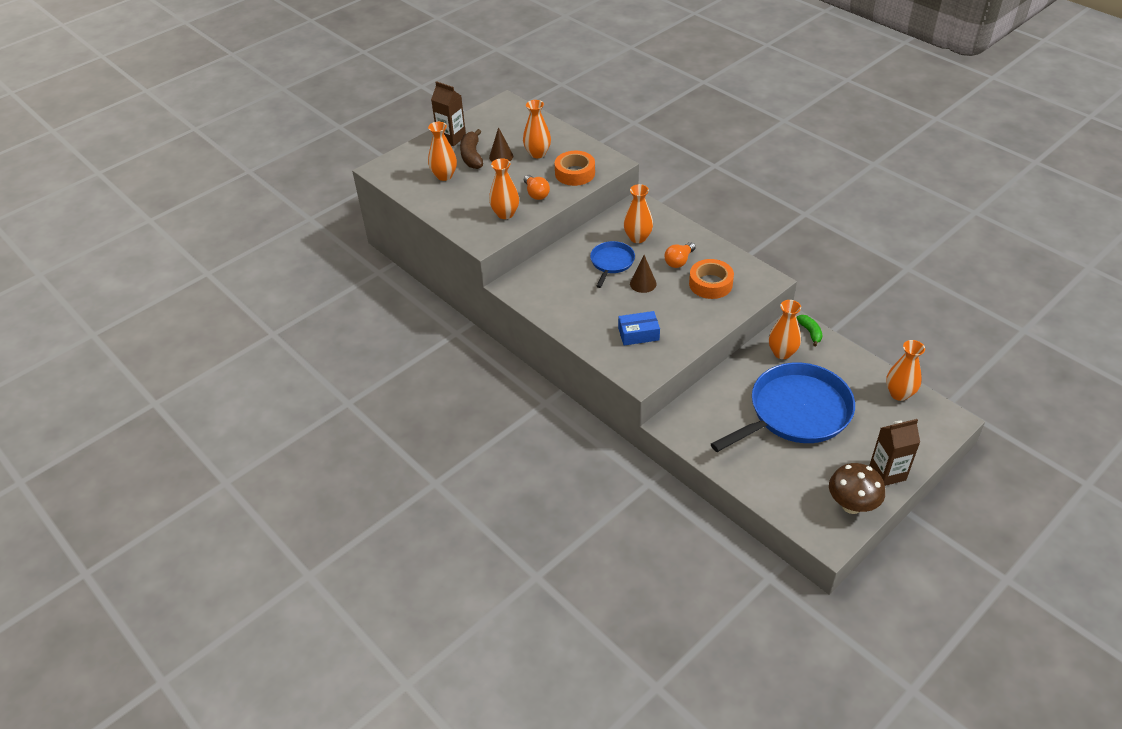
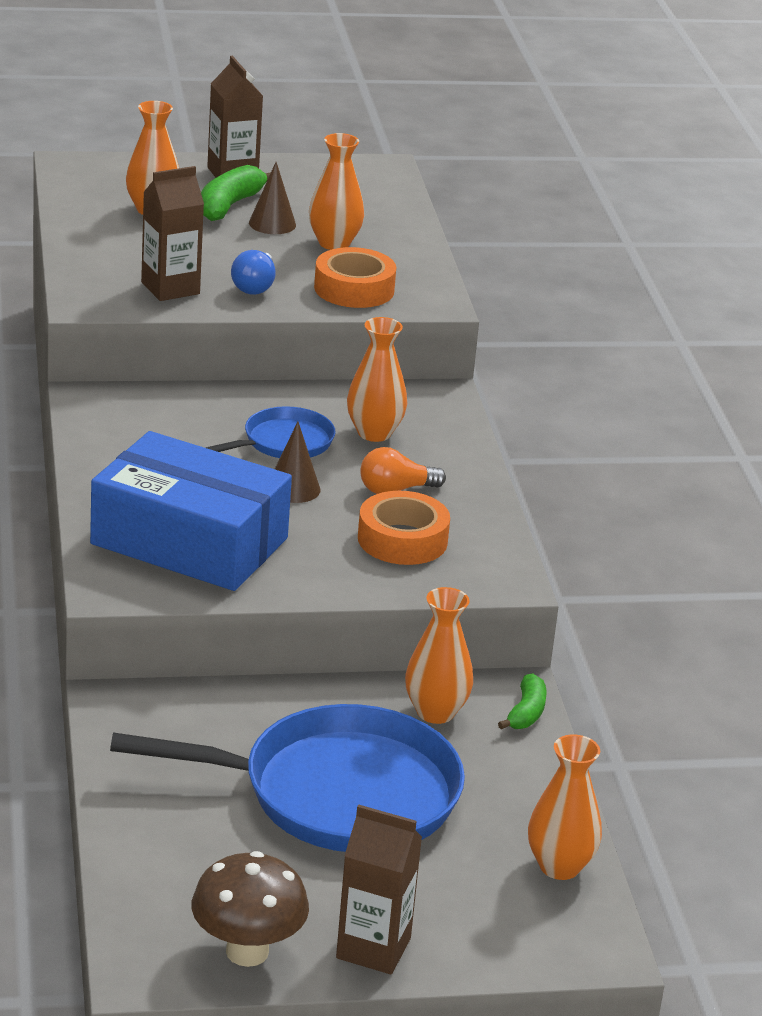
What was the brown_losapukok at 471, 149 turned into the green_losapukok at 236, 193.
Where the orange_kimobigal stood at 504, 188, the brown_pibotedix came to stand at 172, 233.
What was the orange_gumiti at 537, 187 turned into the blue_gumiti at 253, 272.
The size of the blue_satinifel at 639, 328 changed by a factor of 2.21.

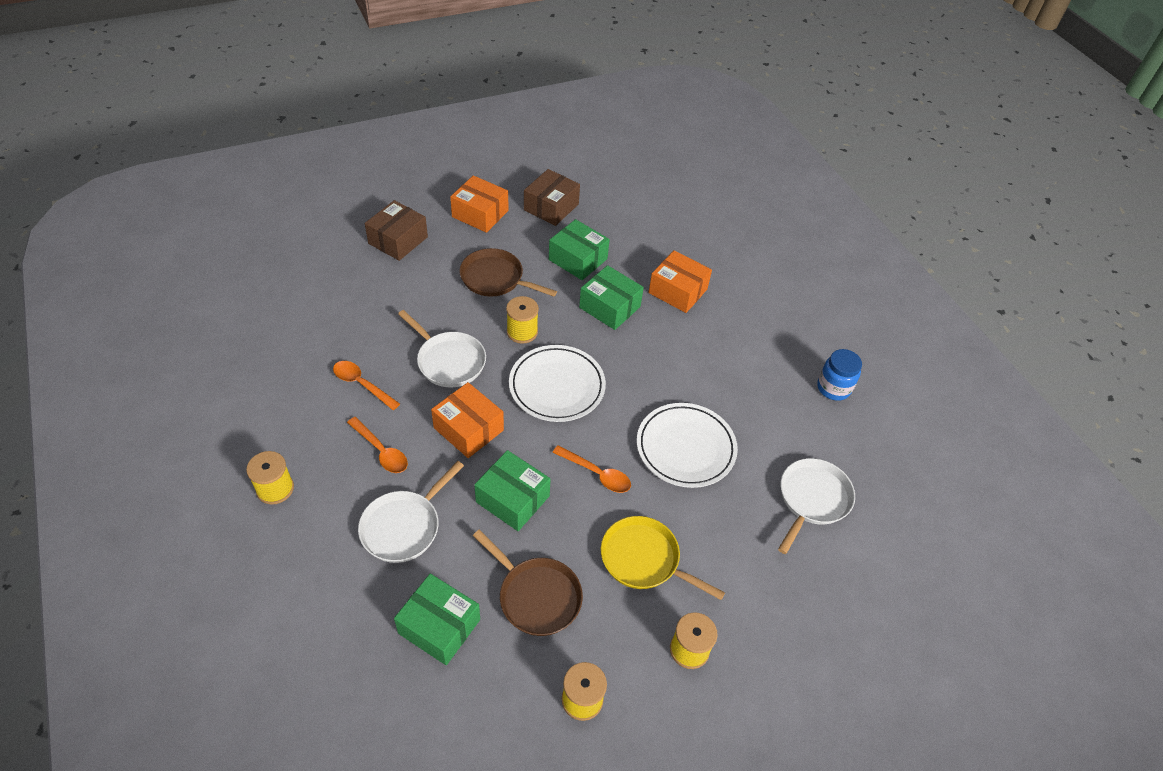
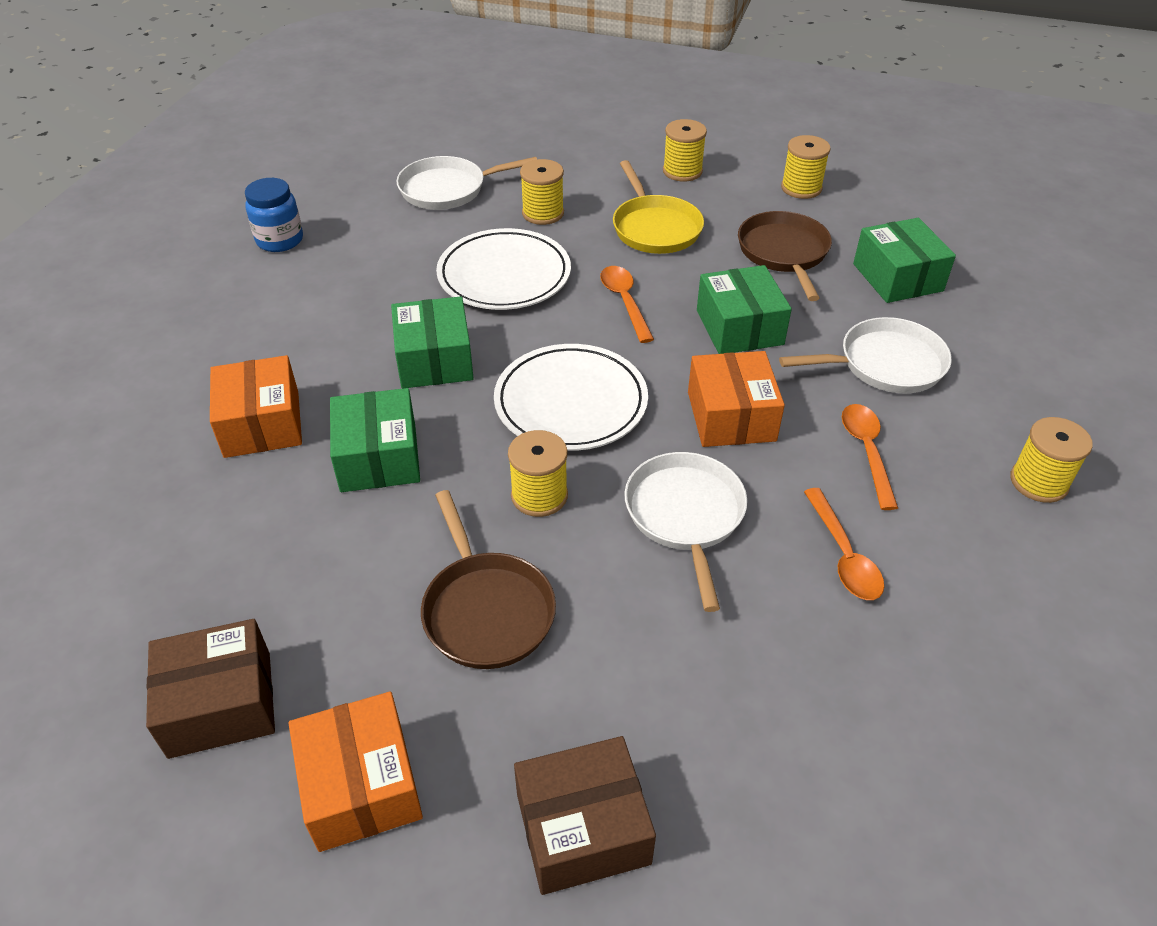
The green_satinifel ended up elsewhere, having gone from 579, 249 to 432, 342.
The second view gained the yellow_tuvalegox at 542, 192.

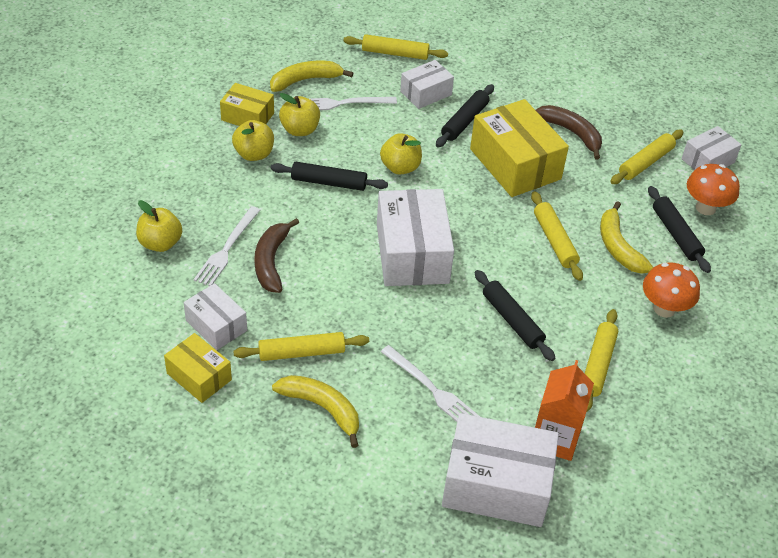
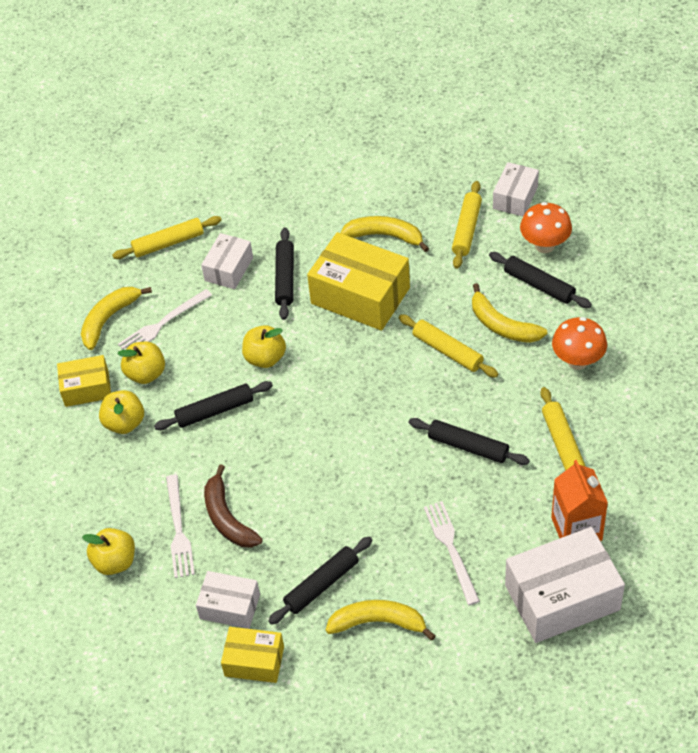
What was the brown_losapukok at 569, 132 turned into the yellow_losapukok at 384, 234.
The second view lost the white_satinifel at 415, 237.
What was the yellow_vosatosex at 301, 346 turned into the black_vosatosex at 320, 580.
The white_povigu at 430, 383 ended up facing another way, 120 degrees counterclockwise from before.

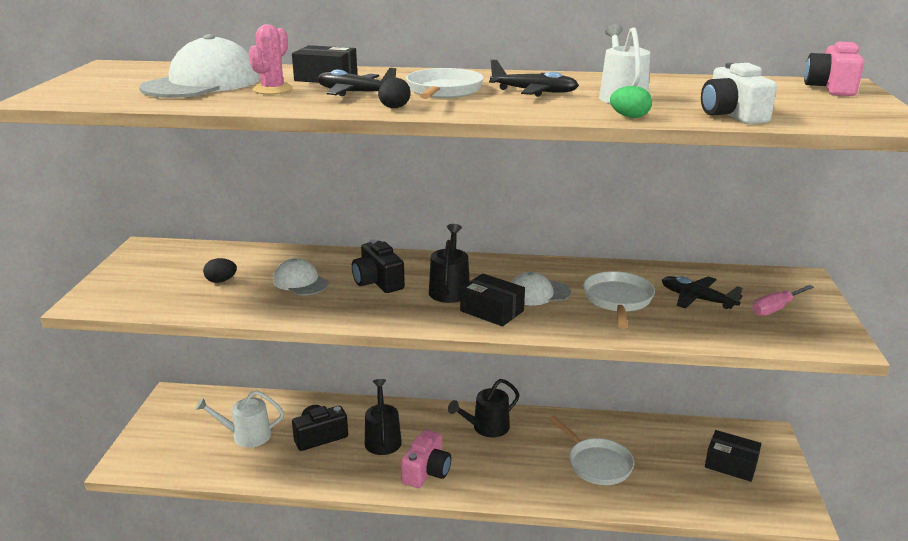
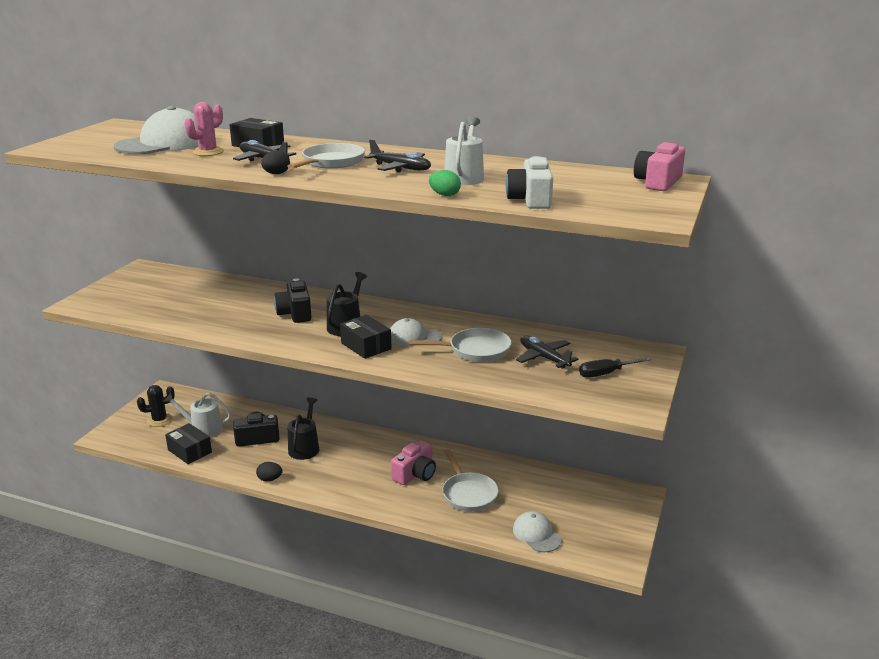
The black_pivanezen ended up elsewhere, having gone from 220, 270 to 269, 472.
The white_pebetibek ended up elsewhere, having gone from 301, 276 to 537, 531.
The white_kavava at 619, 300 ended up facing another way, 60 degrees clockwise from before.
What was the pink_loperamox at 783, 300 turned into the black_loperamox at 615, 367.
The second view lost the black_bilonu at 483, 408.
The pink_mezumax ended up elsewhere, having gone from 426, 459 to 413, 462.
The black_satinifel ended up elsewhere, having gone from 733, 456 to 188, 443.
The second view gained the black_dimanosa at 156, 406.

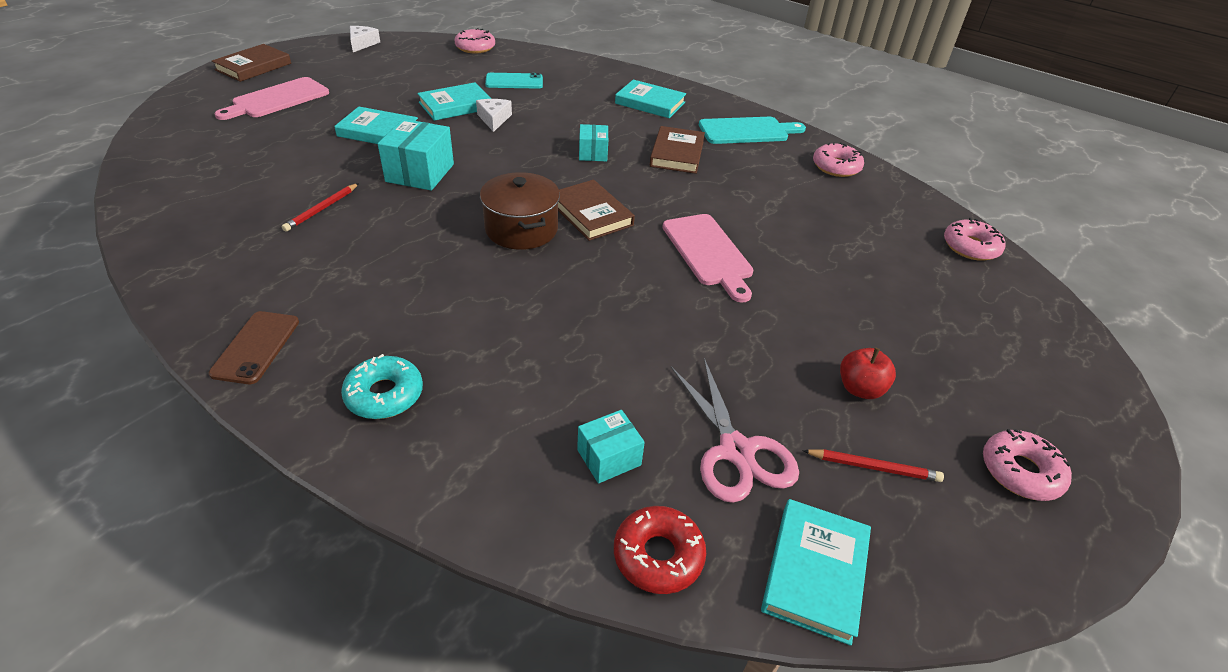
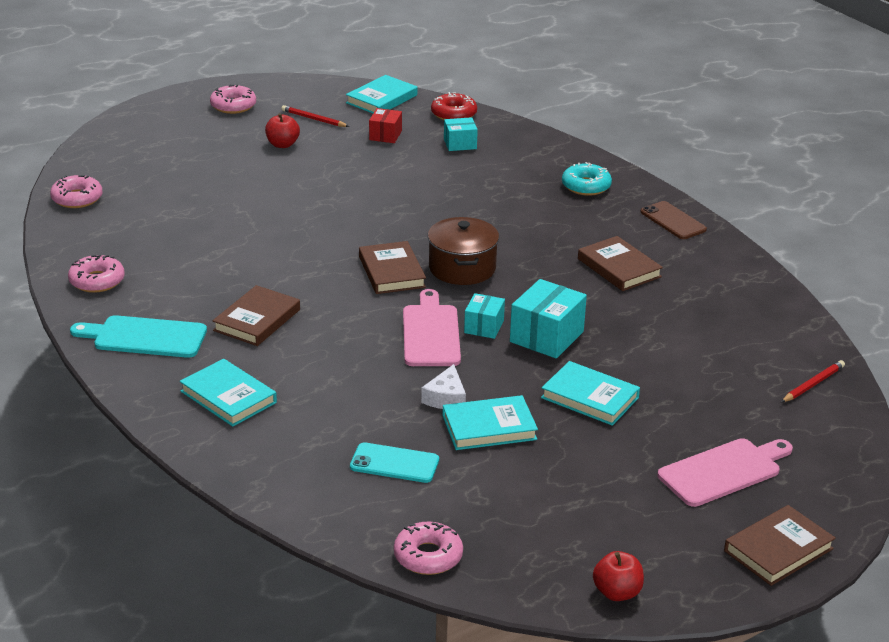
Where the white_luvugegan stood at 365, 39, the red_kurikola came to stand at 618, 576.
The turquoise_satinifel ended up elsewhere, having gone from 593, 143 to 484, 316.
The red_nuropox ended up elsewhere, having gone from 320, 207 to 813, 381.
The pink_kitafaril ended up elsewhere, having gone from 708, 258 to 432, 327.
The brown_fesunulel at 253, 347 ended up facing another way, 60 degrees counterclockwise from before.
Where the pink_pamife stood at 735, 430, the red_satinifel came to stand at 385, 125.
The second view gained the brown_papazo at 620, 263.

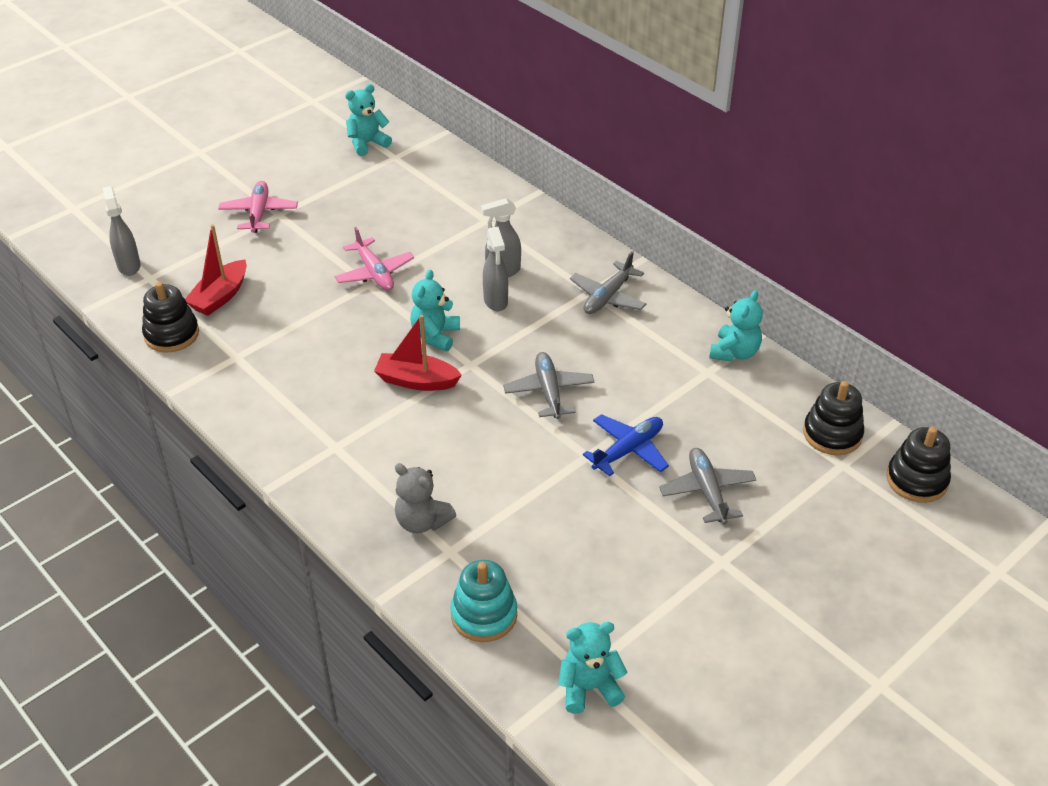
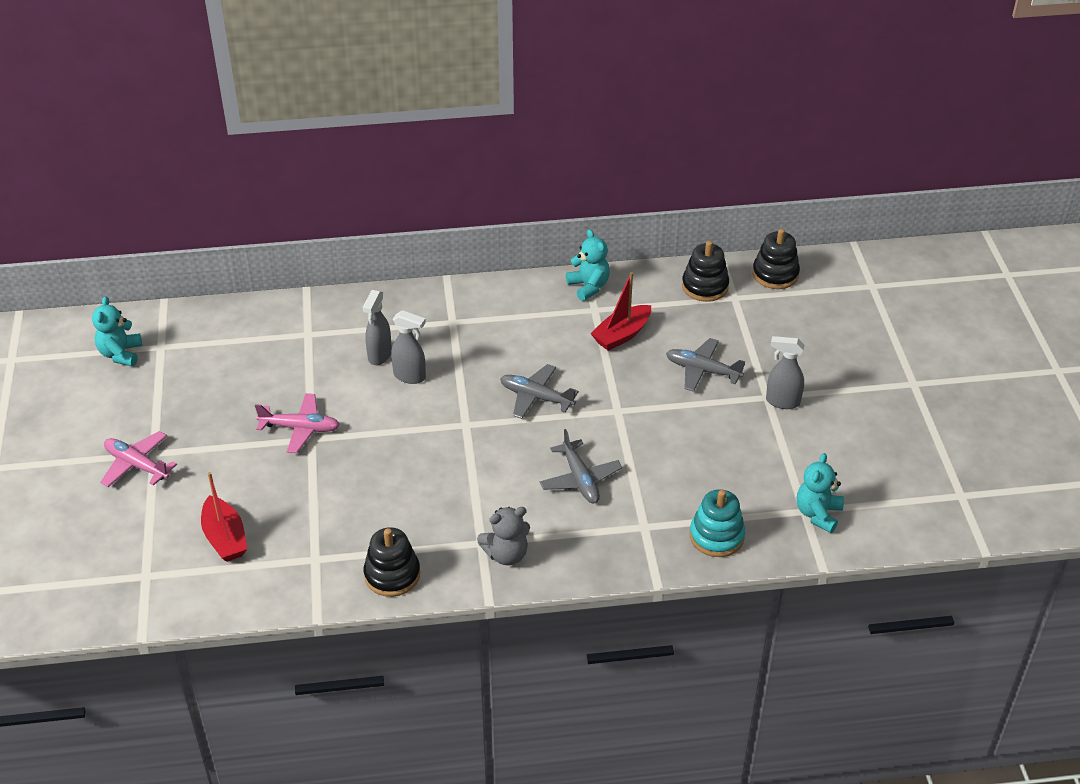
The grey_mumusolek ended up elsewhere, having gone from 122, 231 to 785, 372.
The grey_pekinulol ended up elsewhere, having gone from 608, 282 to 581, 466.
The second view lost the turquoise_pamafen at 435, 311.
The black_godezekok ended up elsewhere, having gone from 170, 317 to 392, 562.
The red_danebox ended up elsewhere, having gone from 418, 353 to 620, 311.
The second view lost the blue_pekinulol at 626, 445.
The grey_pamafen ended up elsewhere, having gone from 425, 498 to 503, 536.

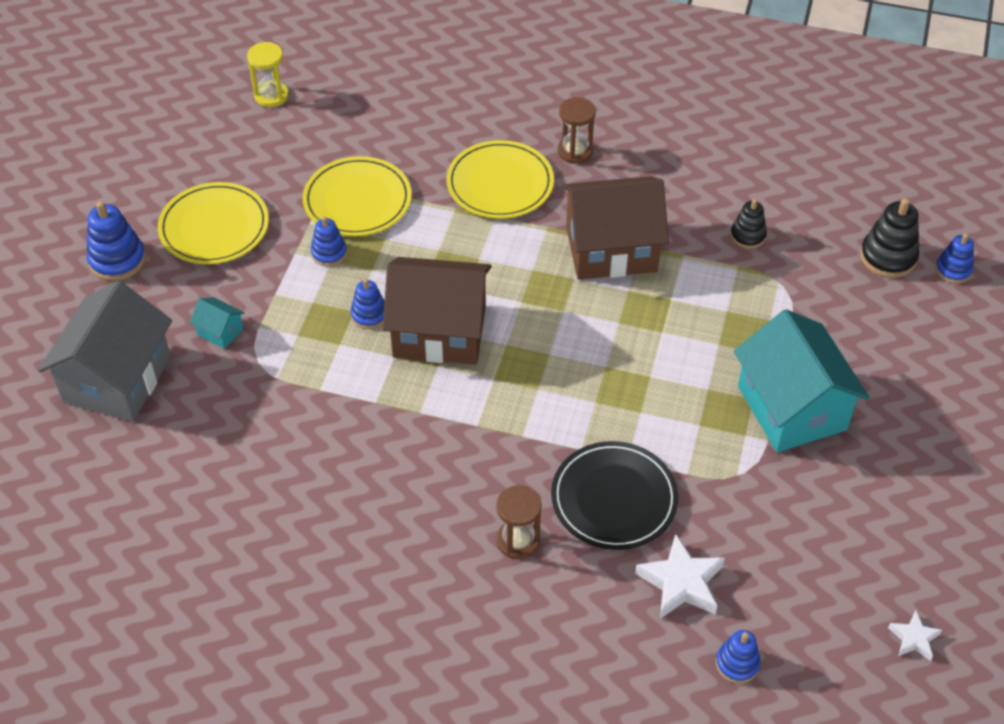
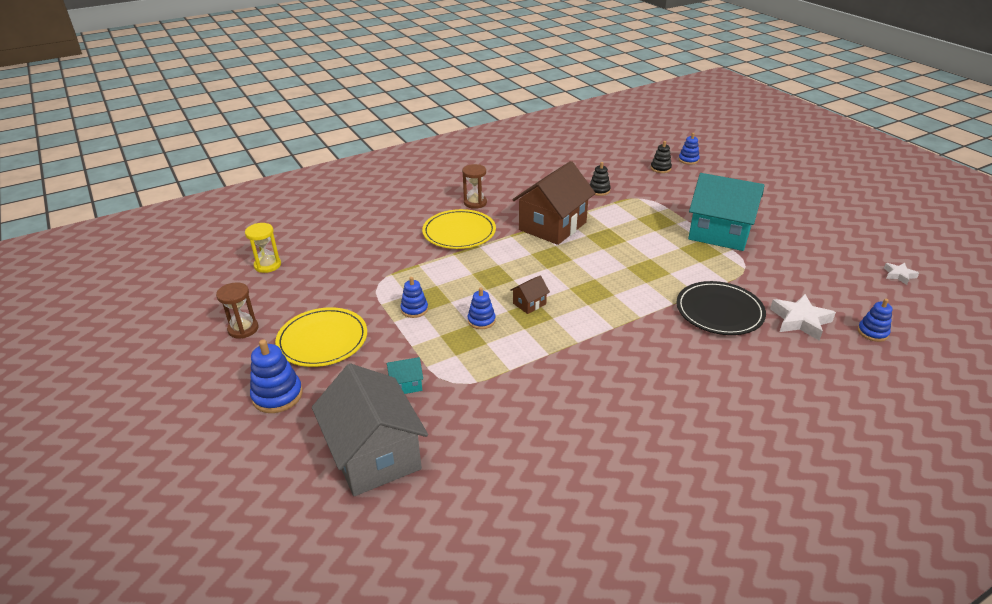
The second view lost the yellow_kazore at 357, 196.
The size of the black_godezekok at 889, 238 changed by a factor of 0.64.
The size of the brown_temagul at 437, 311 changed by a factor of 0.41.
The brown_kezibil ended up elsewhere, having gone from 519, 522 to 237, 310.

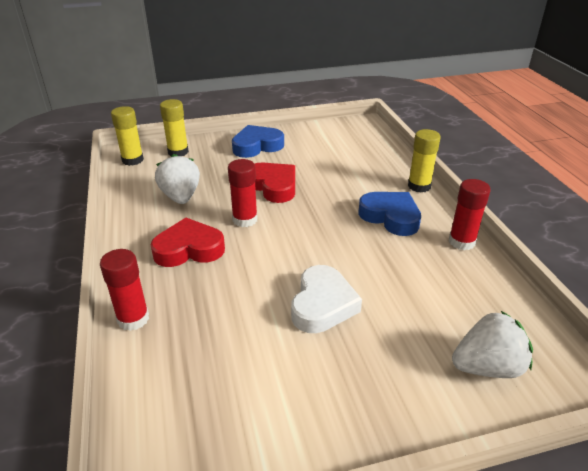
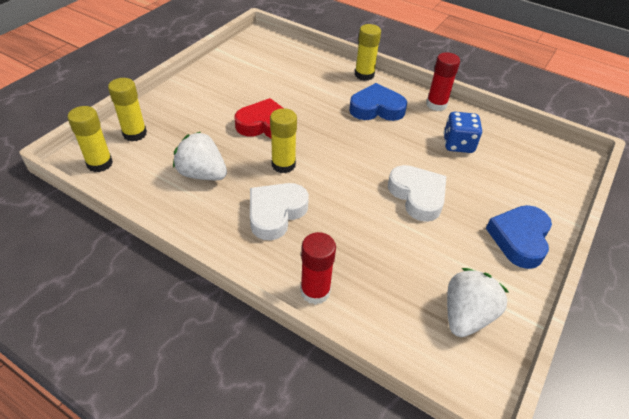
The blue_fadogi ended up elsewhere, having gone from 258, 141 to 519, 237.
What was the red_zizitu at 242, 193 turned into the yellow_zizitu at 283, 140.
What was the red_fadogi at 187, 242 turned into the white_fadogi at 279, 211.
The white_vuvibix ended up elsewhere, having gone from 492, 344 to 478, 302.
The second view gained the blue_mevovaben at 463, 132.

